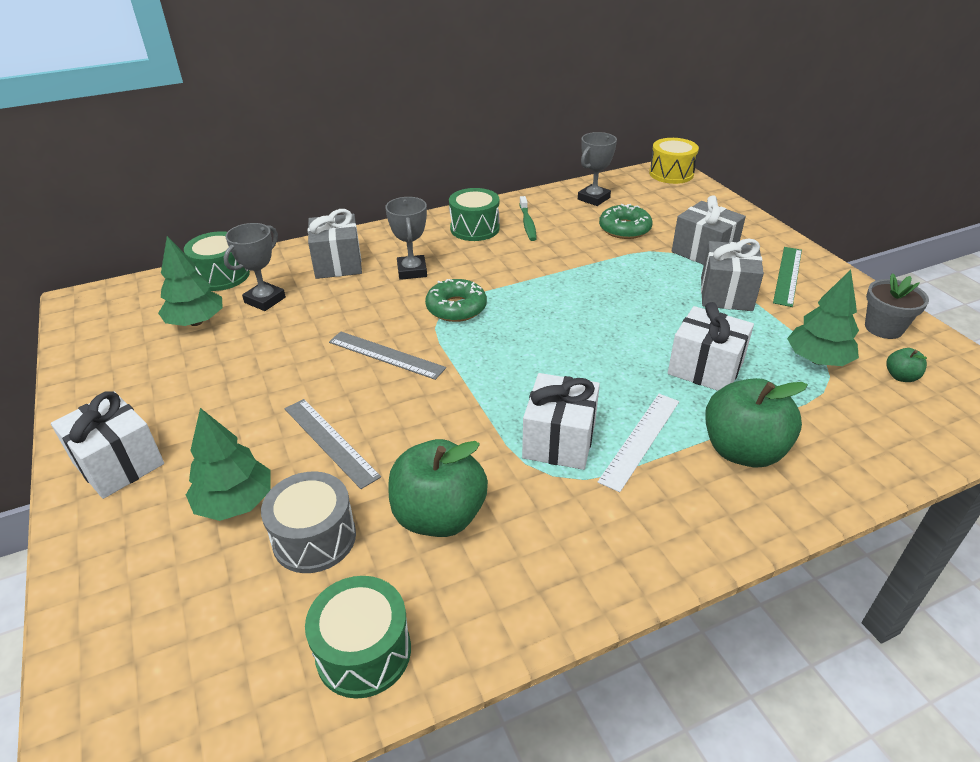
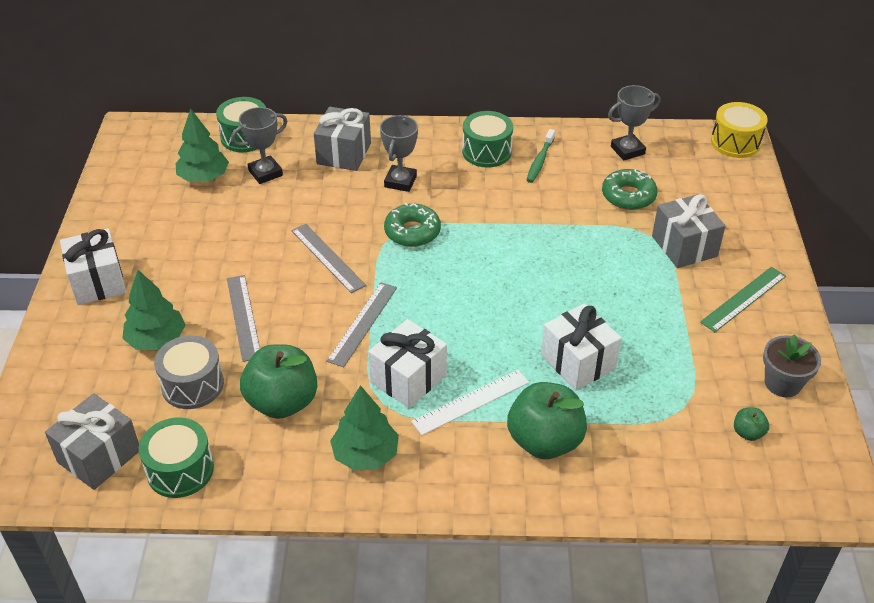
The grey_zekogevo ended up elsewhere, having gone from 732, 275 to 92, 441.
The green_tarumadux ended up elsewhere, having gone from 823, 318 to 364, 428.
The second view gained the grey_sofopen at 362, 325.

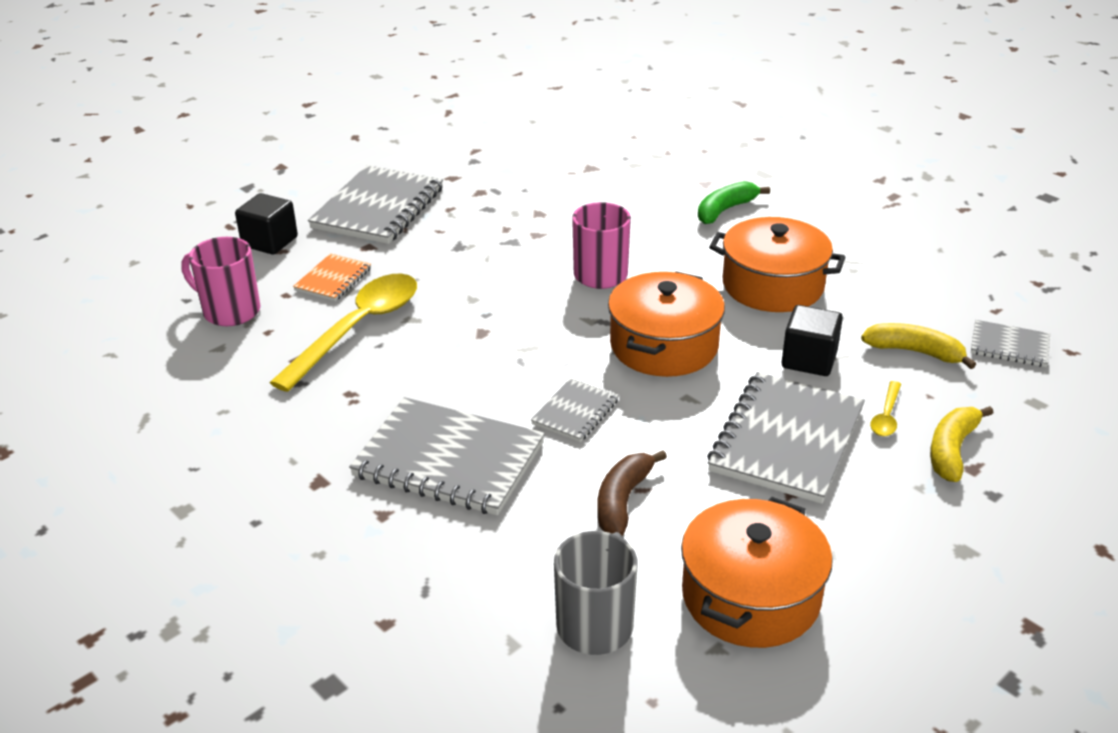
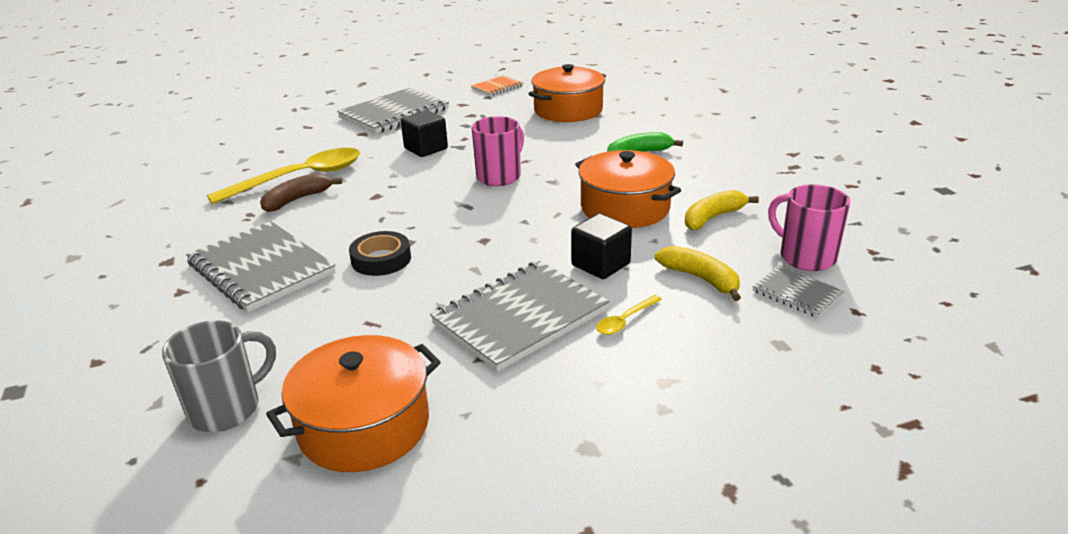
The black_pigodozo ended up elsewhere, having gone from 266, 224 to 424, 133.
The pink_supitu ended up elsewhere, having gone from 220, 281 to 809, 227.
The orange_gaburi ended up elsewhere, having gone from 332, 277 to 497, 85.
The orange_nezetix ended up elsewhere, having gone from 666, 324 to 567, 93.
Where the grey_gaburi stood at 575, 410, the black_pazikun came to stand at 380, 253.
The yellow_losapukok ended up elsewhere, having gone from 961, 444 to 722, 210.
The brown_losapukok ended up elsewhere, having gone from 632, 493 to 301, 192.

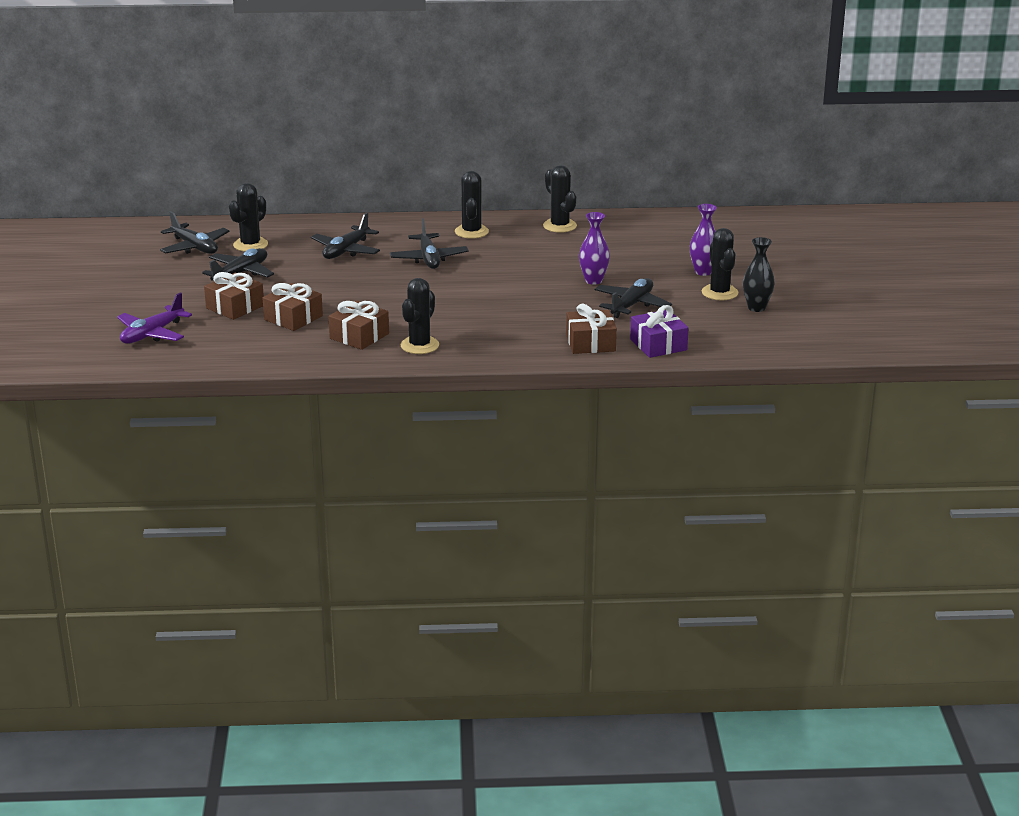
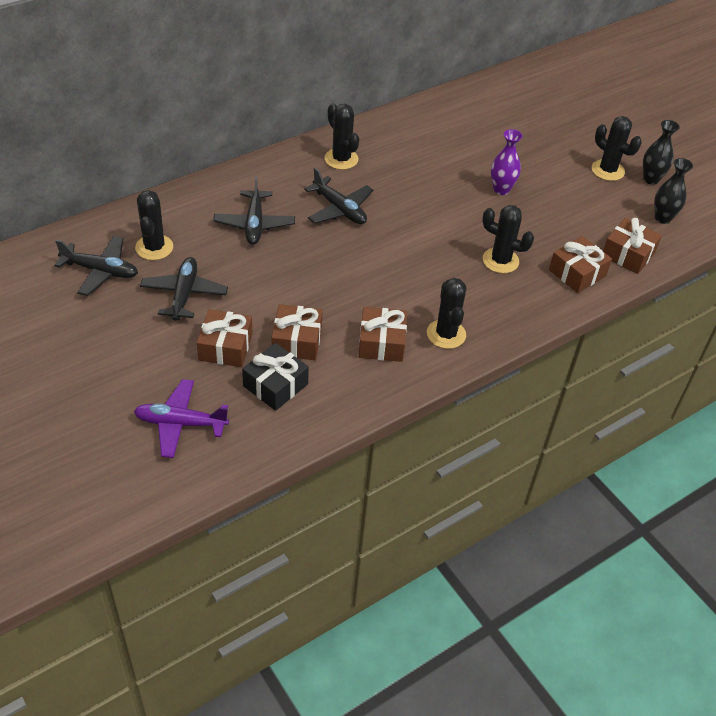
The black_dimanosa ended up elsewhere, having gone from 560, 199 to 508, 239.
The second view lost the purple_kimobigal at 703, 240.
The second view lost the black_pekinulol at 633, 298.
The purple_pekinulol at 154, 318 ended up facing another way, 90 degrees clockwise from before.
What was the purple_zekogevo at 659, 331 turned into the brown_zekogevo at 632, 246.
The second view gained the black_kimobigal at 673, 191.
The second view gained the black_zekogevo at 275, 377.

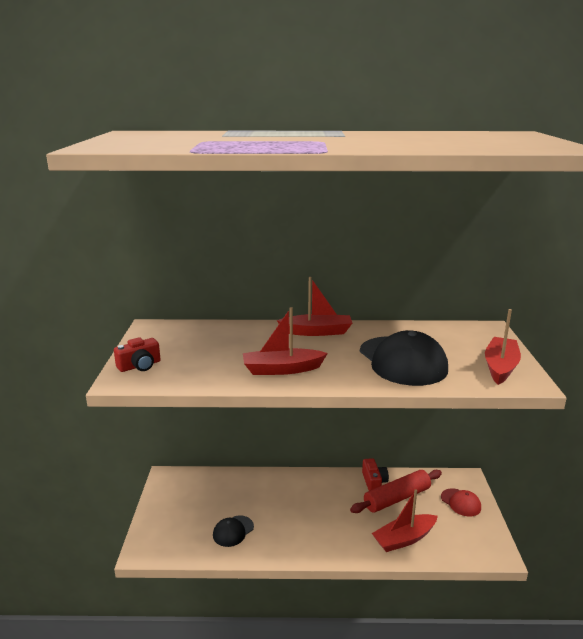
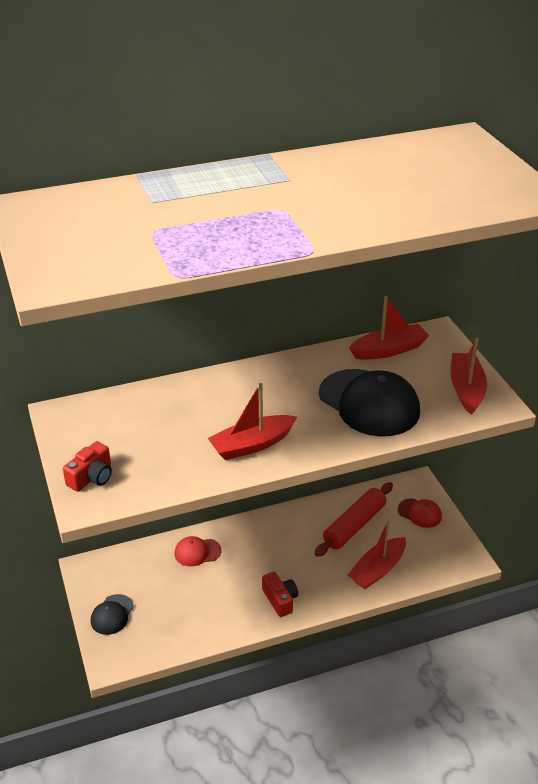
The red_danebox ended up elsewhere, having gone from 314, 306 to 389, 328.
The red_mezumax ended up elsewhere, having gone from 375, 474 to 280, 594.
The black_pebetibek ended up elsewhere, having gone from 233, 531 to 112, 614.
The second view gained the red_pebetibek at 197, 551.

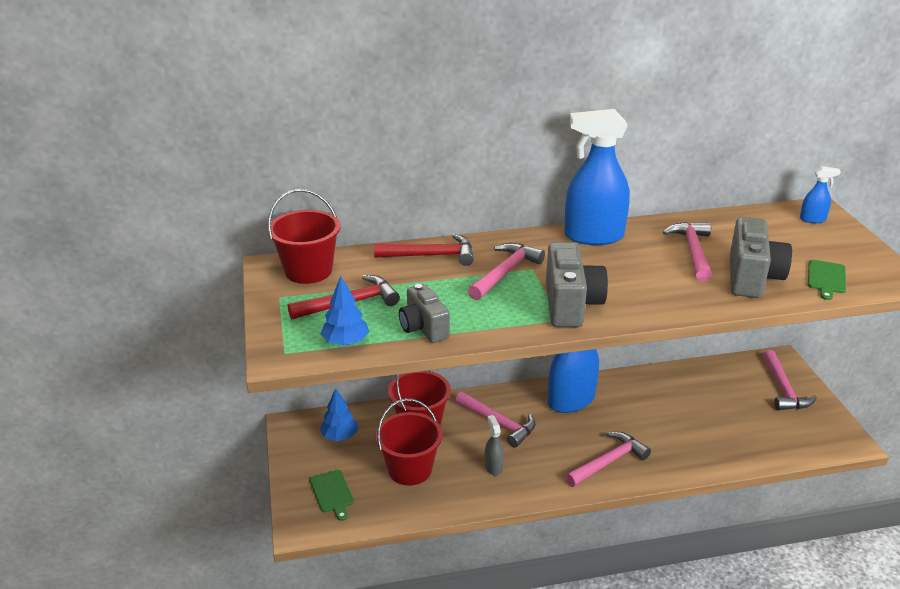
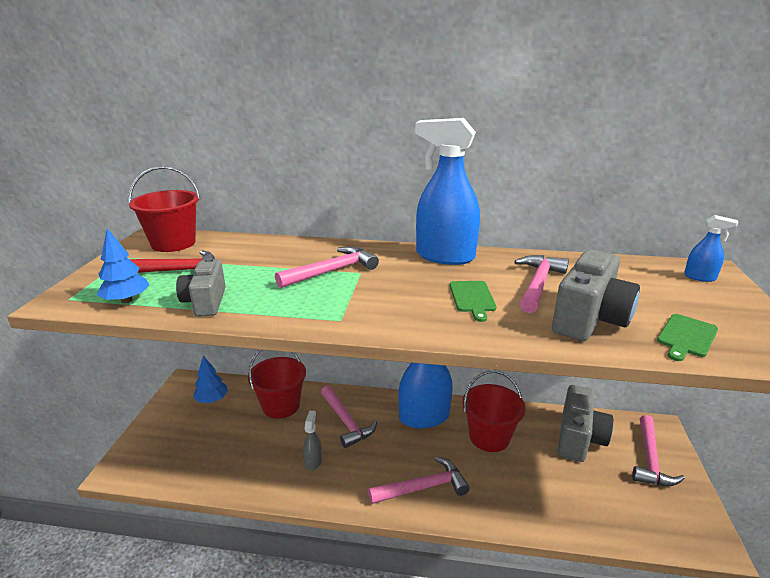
The second view lost the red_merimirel at 424, 250.
The grey_mezumax ended up elsewhere, having gone from 577, 284 to 585, 423.
The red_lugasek ended up elsewhere, having gone from 409, 442 to 494, 411.
The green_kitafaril ended up elsewhere, having gone from 332, 495 to 473, 301.

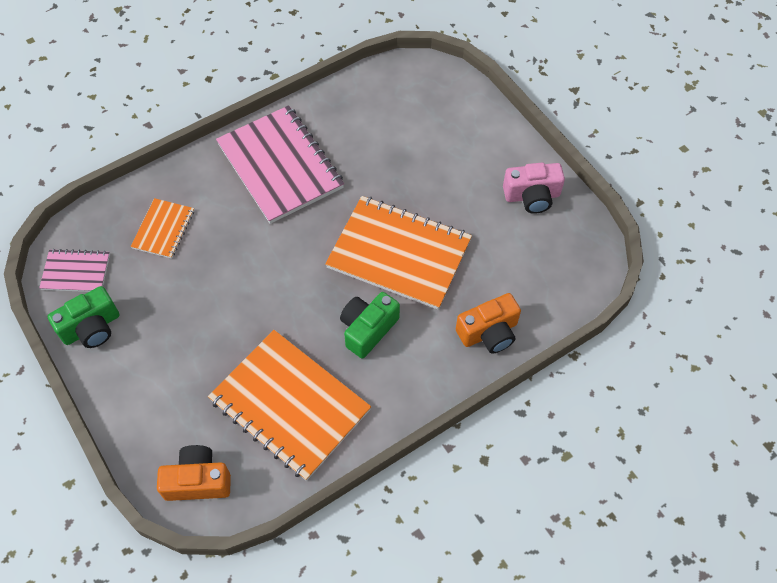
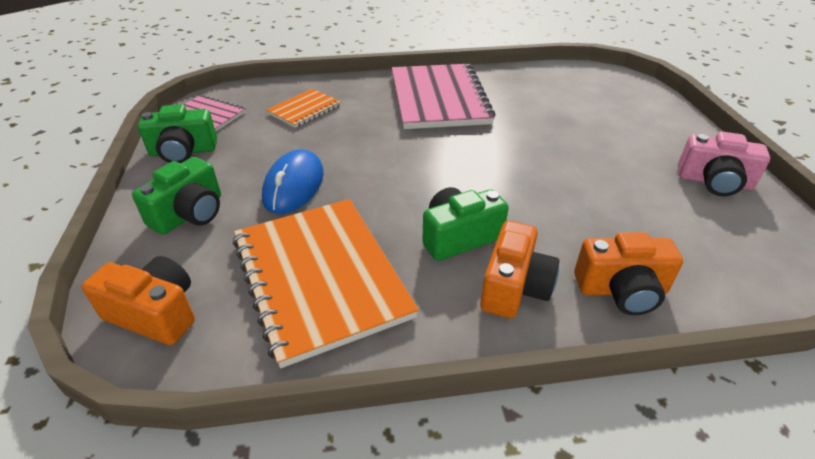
The second view lost the orange_gaburi at 398, 253.
The second view gained the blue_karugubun at 293, 181.
The second view gained the green_mezumax at 176, 196.
The second view gained the orange_mezumax at 519, 269.

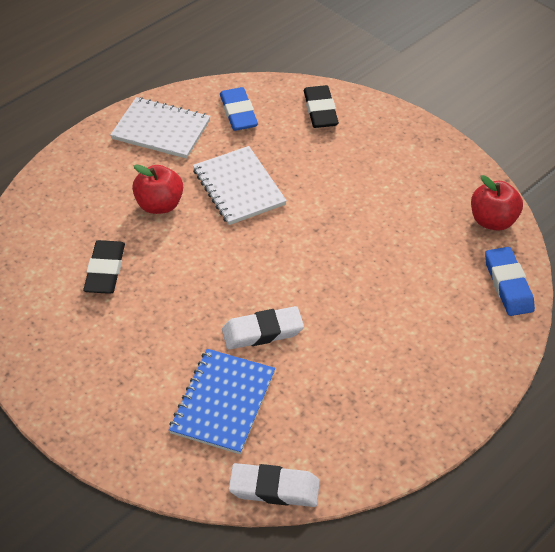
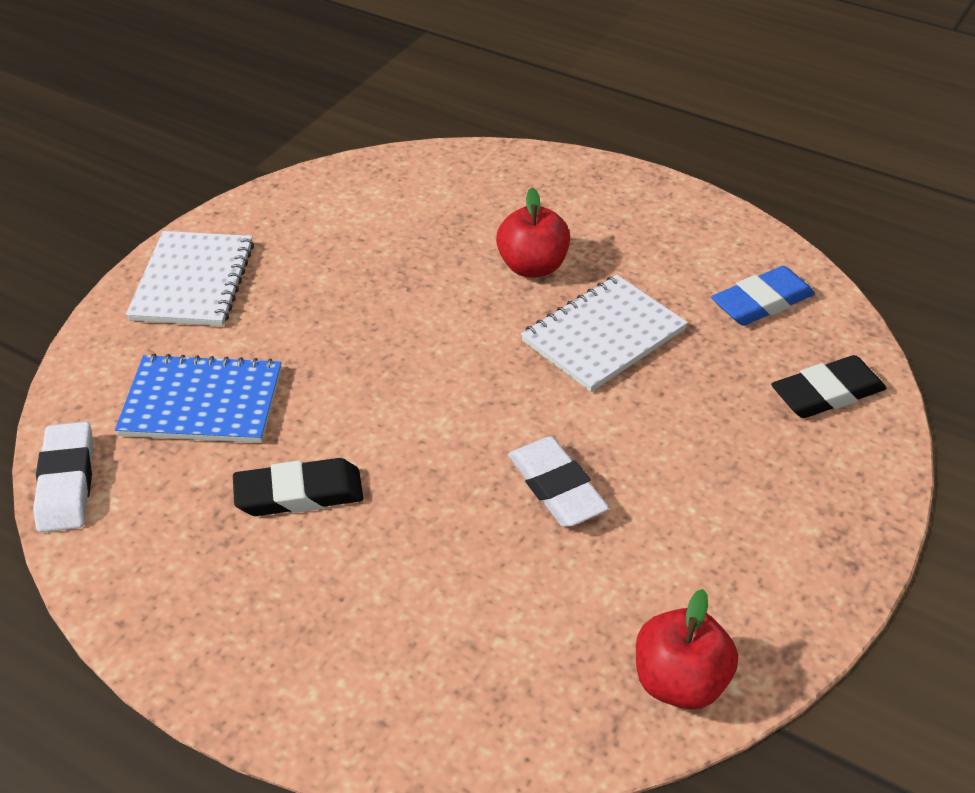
The white_gaburi ended up elsewhere, having gone from 160, 128 to 190, 278.
The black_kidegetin ended up elsewhere, having gone from 104, 267 to 298, 487.
The second view lost the blue_kidegetin at 510, 281.
The white_kidegetin ended up elsewhere, having gone from 263, 328 to 558, 481.

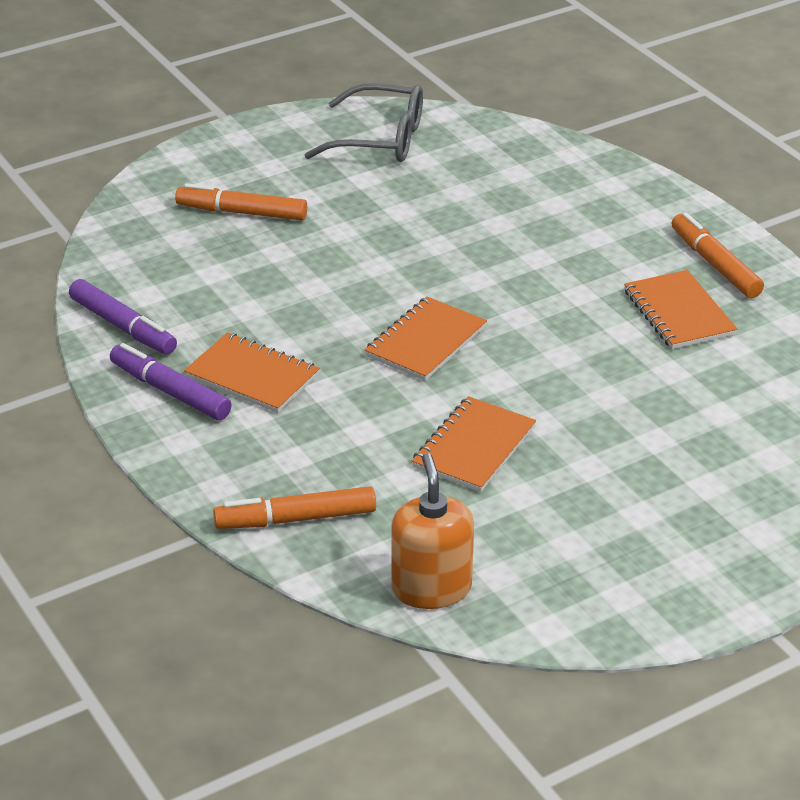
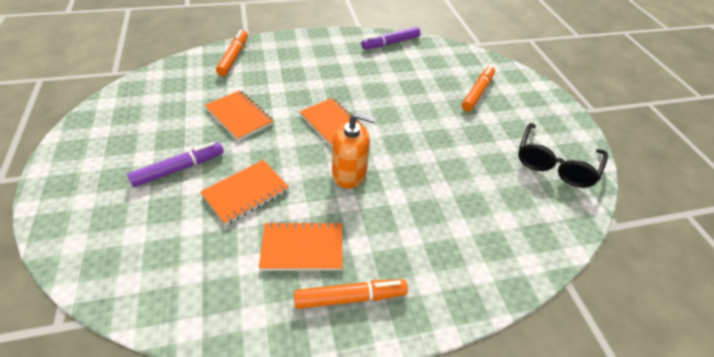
What was the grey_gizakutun at 364, 122 turned into the black_gizakutun at 563, 155.
The orange_gaburi ended up elsewhere, having gone from 252, 372 to 245, 192.
The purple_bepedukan ended up elsewhere, having gone from 171, 381 to 175, 164.
The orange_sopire ended up elsewhere, having gone from 432, 531 to 354, 150.

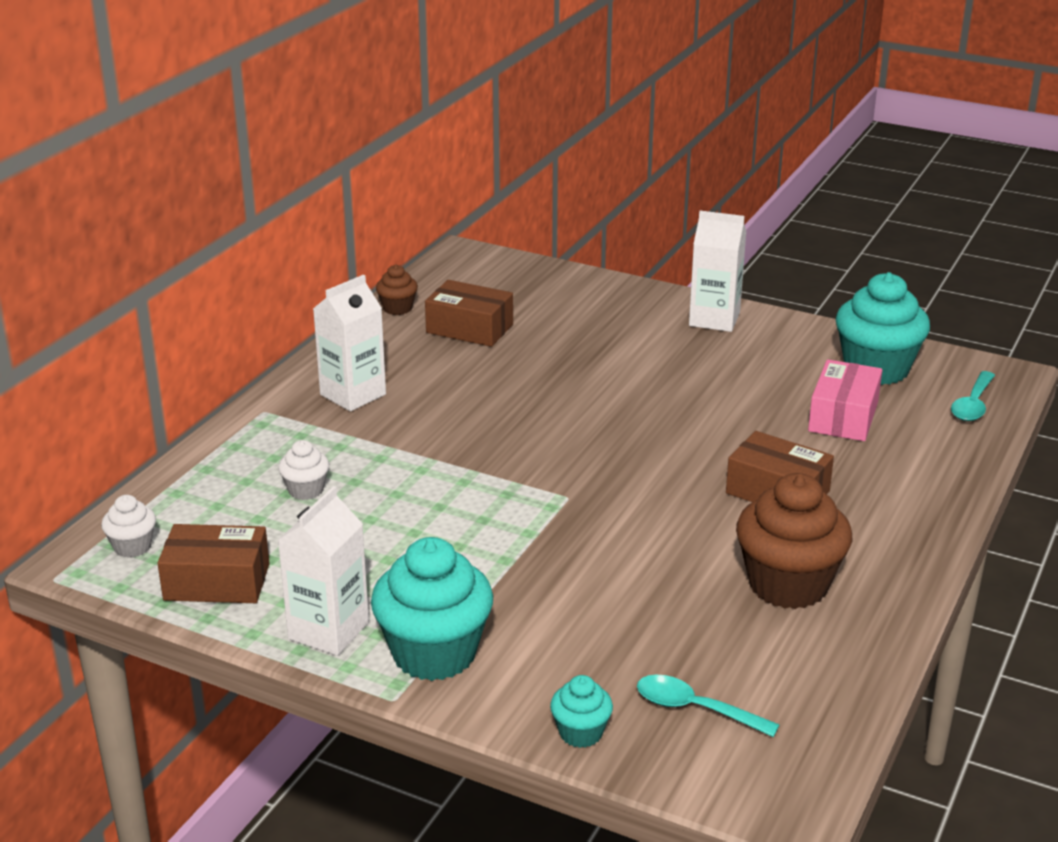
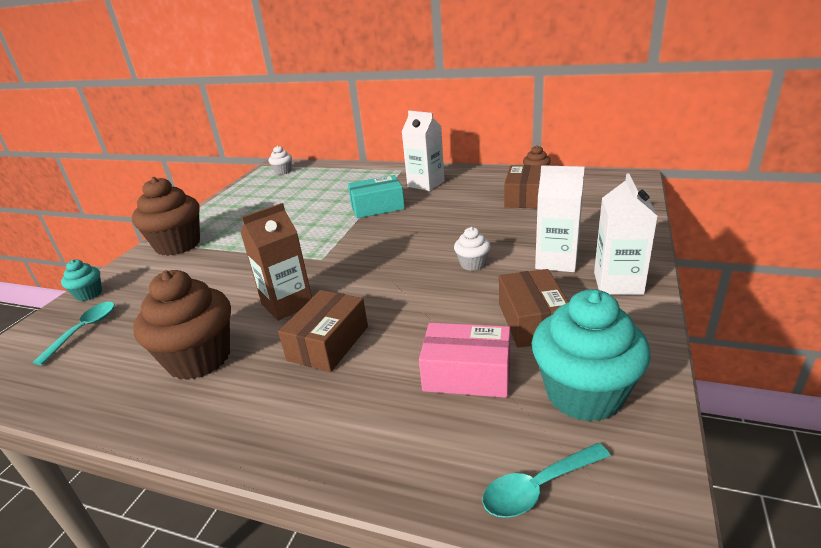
The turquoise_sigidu at 973, 396 ended up facing another way, 45 degrees counterclockwise from before.
The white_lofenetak ended up elsewhere, having gone from 303, 470 to 472, 249.
The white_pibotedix ended up elsewhere, having gone from 323, 571 to 560, 218.
The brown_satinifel ended up elsewhere, having gone from 213, 563 to 534, 308.
What was the turquoise_lofenetak at 432, 609 turned into the brown_lofenetak at 166, 216.
The second view gained the turquoise_satinifel at 376, 196.
The second view gained the brown_pibotedix at 276, 262.

